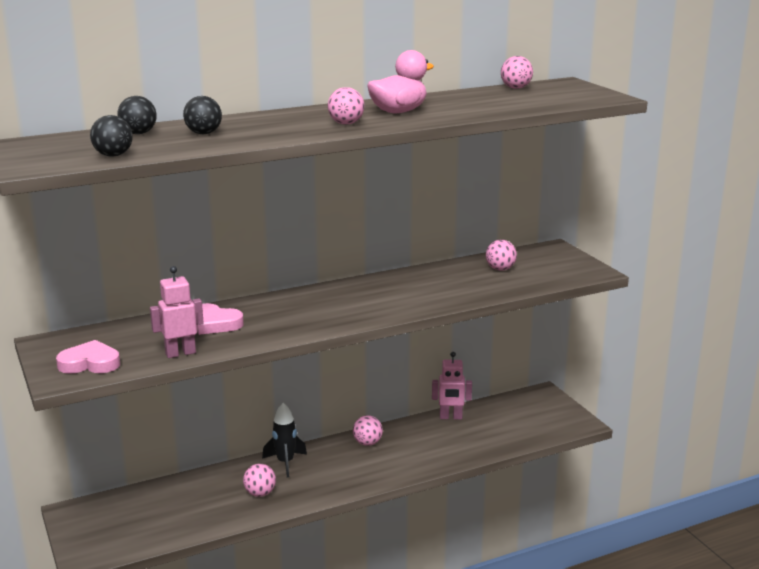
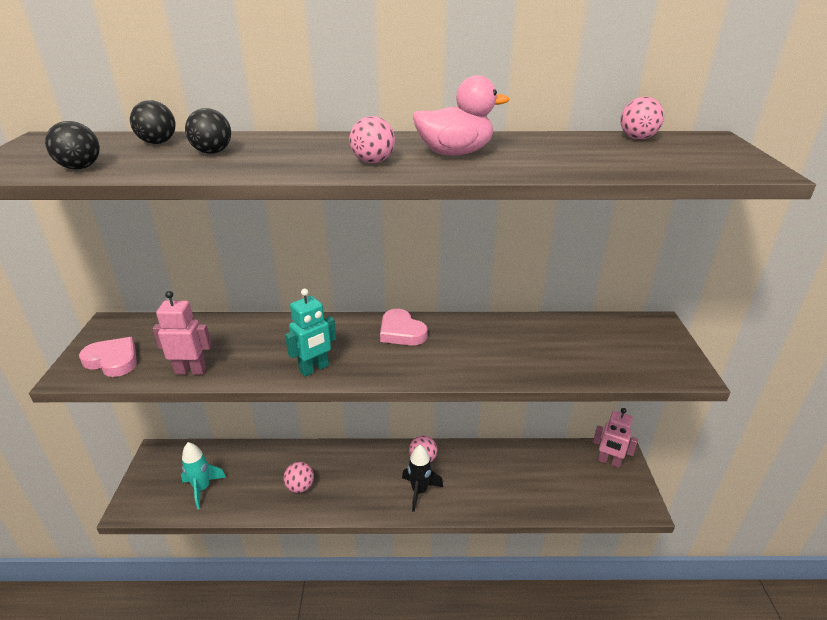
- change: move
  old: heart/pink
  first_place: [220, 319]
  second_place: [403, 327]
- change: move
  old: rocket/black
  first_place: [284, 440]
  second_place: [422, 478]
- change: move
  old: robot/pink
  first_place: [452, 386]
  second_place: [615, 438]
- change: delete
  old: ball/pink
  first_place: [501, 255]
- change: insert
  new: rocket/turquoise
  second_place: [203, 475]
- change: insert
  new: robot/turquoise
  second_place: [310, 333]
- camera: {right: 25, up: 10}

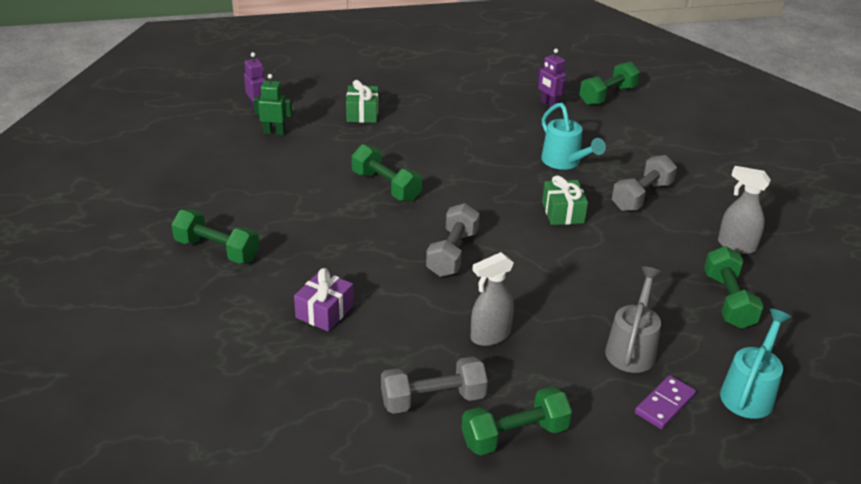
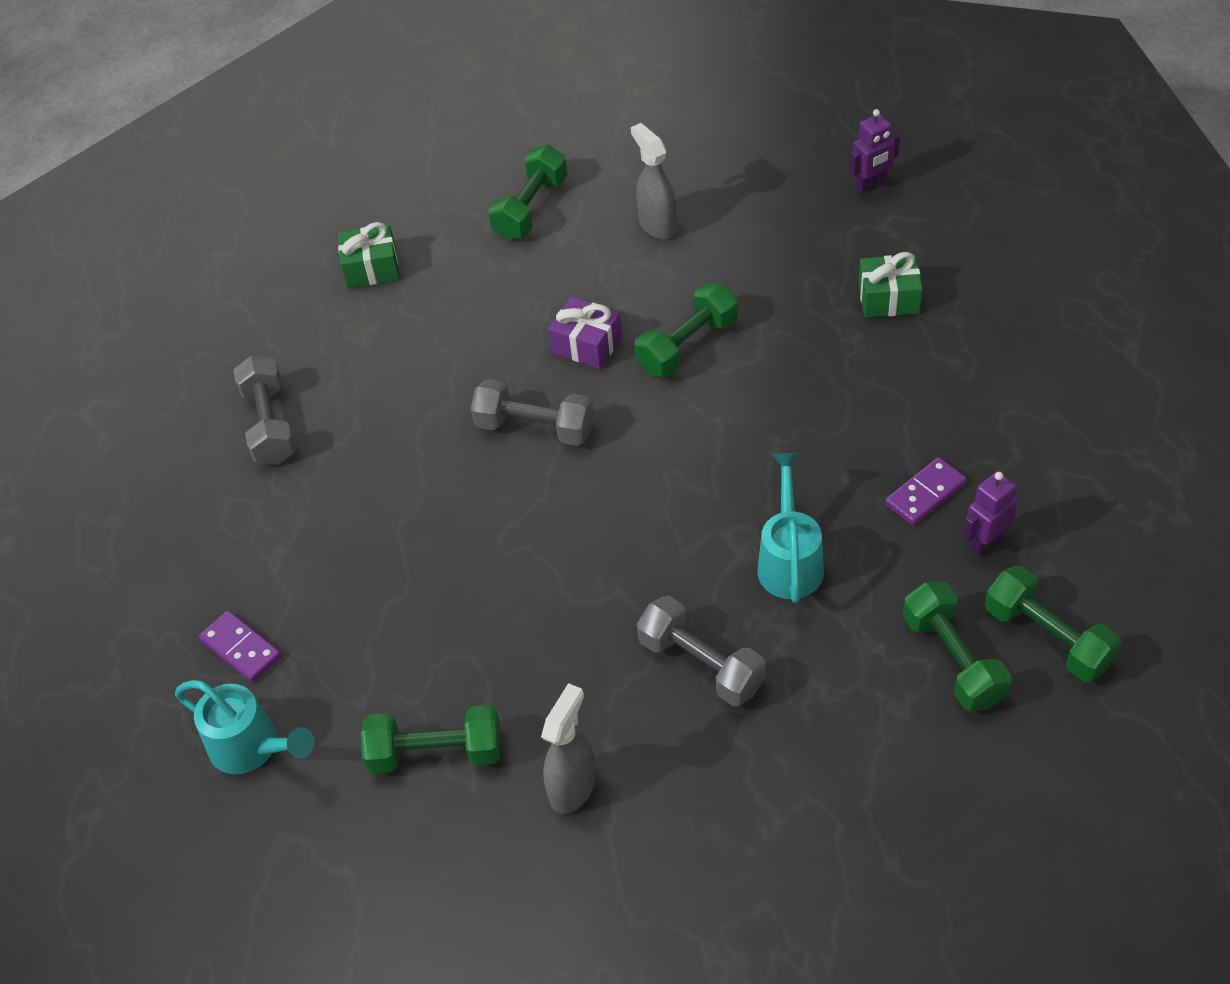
- change: delete
  old: robot/green
  first_place: [272, 104]
- change: move
  old: gift/purple
  first_place: [324, 300]
  second_place: [585, 332]
- change: move
  old: dumbbell/green
  first_place: [516, 420]
  second_place: [957, 647]
- change: move
  old: spray bottle/grey
  first_place: [492, 299]
  second_place: [654, 181]
- change: rotate
  old: watering can/turquoise
  first_place: [573, 136]
  second_place: [790, 528]
  degrees: 120
- change: move
  old: gift/green
  first_place: [565, 200]
  second_place: [369, 255]
- change: delete
  old: watering can/grey
  first_place: [633, 319]
- change: insert
  new: domino/purple
  second_place: [926, 491]
- camera: {right: 95, up: 15}

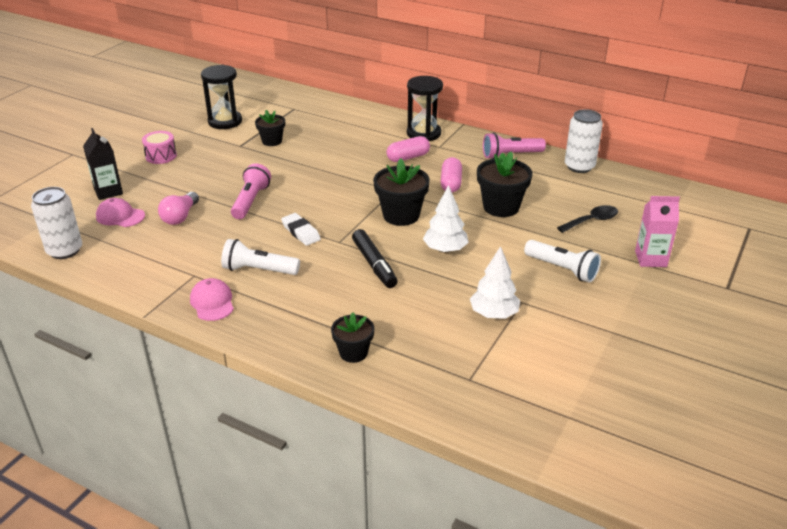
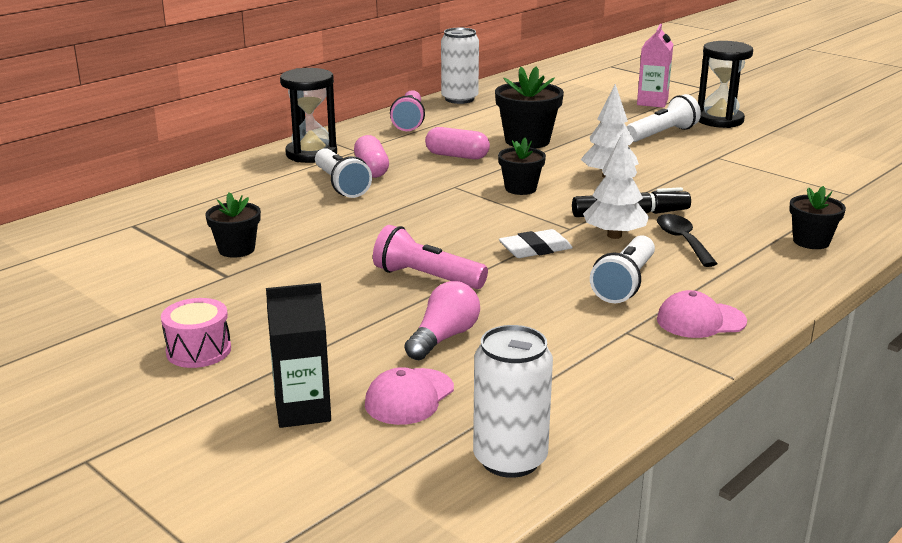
- change: rotate
  old: light bulb/pink
  first_place: [178, 208]
  second_place: [442, 320]
  degrees: -90
- change: move
  old: hourglass/black
  first_place: [221, 97]
  second_place: [725, 84]
- change: resize
  old: flower pot/black
  first_place: [401, 192]
  second_place: [522, 166]
  factor: 0.63
- change: move
  old: tree/white
  first_place: [495, 282]
  second_place: [616, 185]
- change: move
  old: spoon/black
  first_place: [587, 219]
  second_place: [687, 240]
- change: insert
  new: flashlight/white
  second_place: [343, 173]
- camera: {right: -75, up: -10}

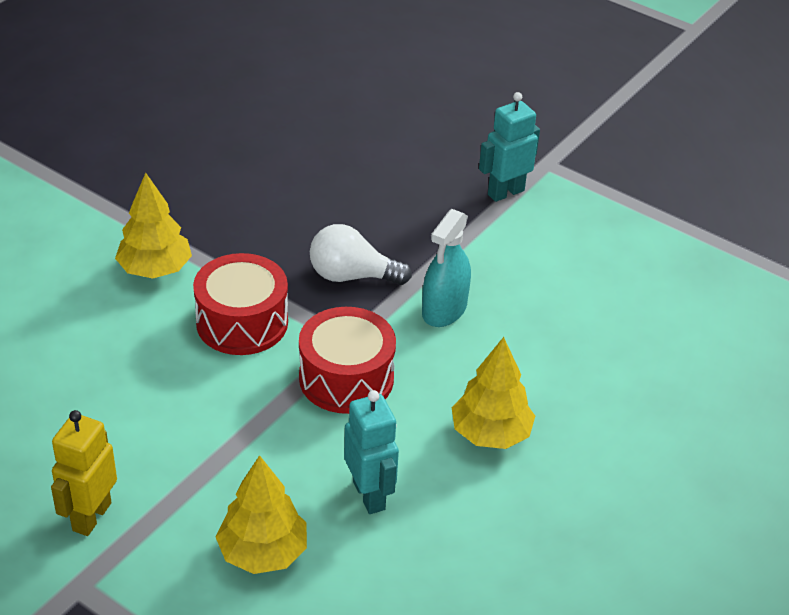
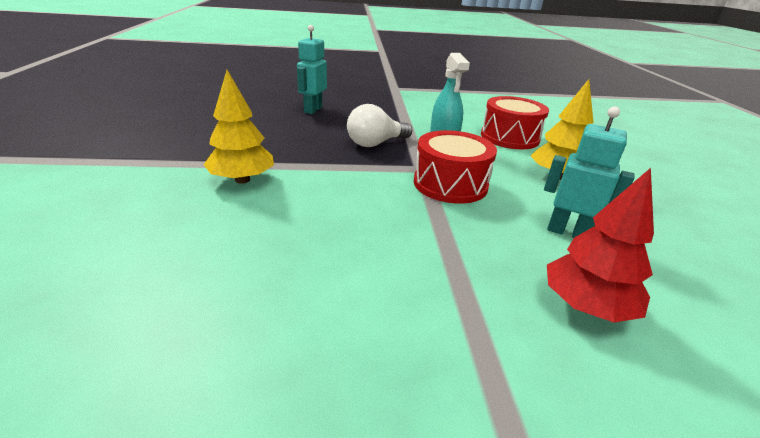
- change: delete
  old: robot/yellow
  first_place: [84, 473]
- change: move
  old: drum/red
  first_place: [240, 304]
  second_place: [515, 122]
- change: recolor
  old: tree/yellow
  new: tree/red
  first_place: [261, 514]
  second_place: [600, 245]
- change: move
  old: robot/turquoise
  first_place: [509, 147]
  second_place: [312, 69]
- camera: {right: -40, up: -10}

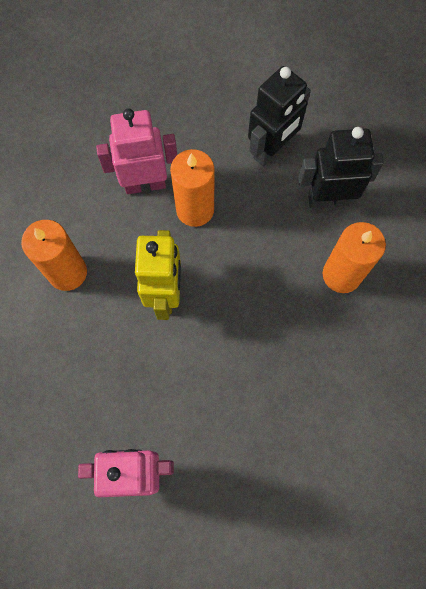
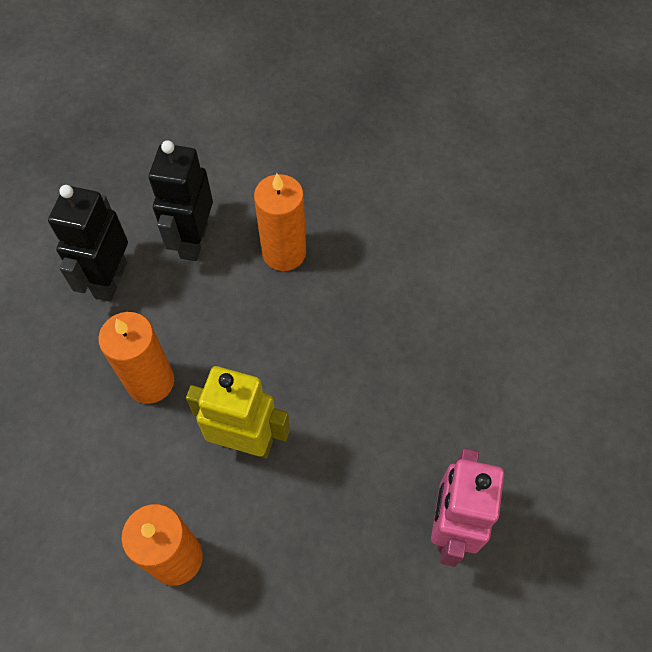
- change: delete
  old: robot/pink
  first_place: [136, 151]
- change: rotate
  old: robot/black
  first_place: [279, 116]
  second_place: [88, 243]
  degrees: -135
- camera: {right: -75, up: -10}

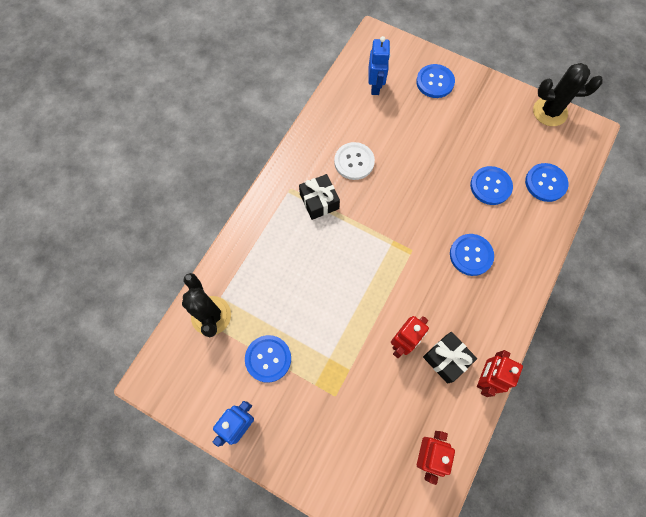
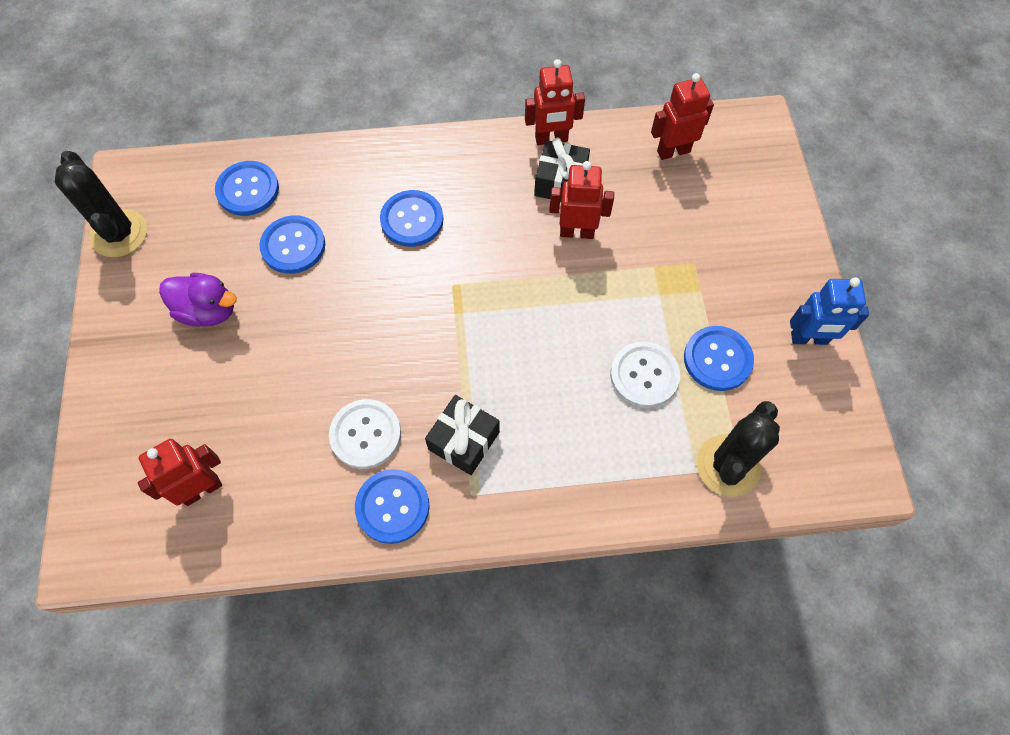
- change: recolor
  old: robot/blue
  new: robot/red
  first_place: [379, 65]
  second_place: [179, 472]
- change: move
  old: button/blue
  first_place: [435, 81]
  second_place: [392, 506]
- change: insert
  new: duck/purple
  second_place: [198, 300]
- change: insert
  new: button/white
  second_place: [645, 375]
- camera: {right: -125, up: -5}

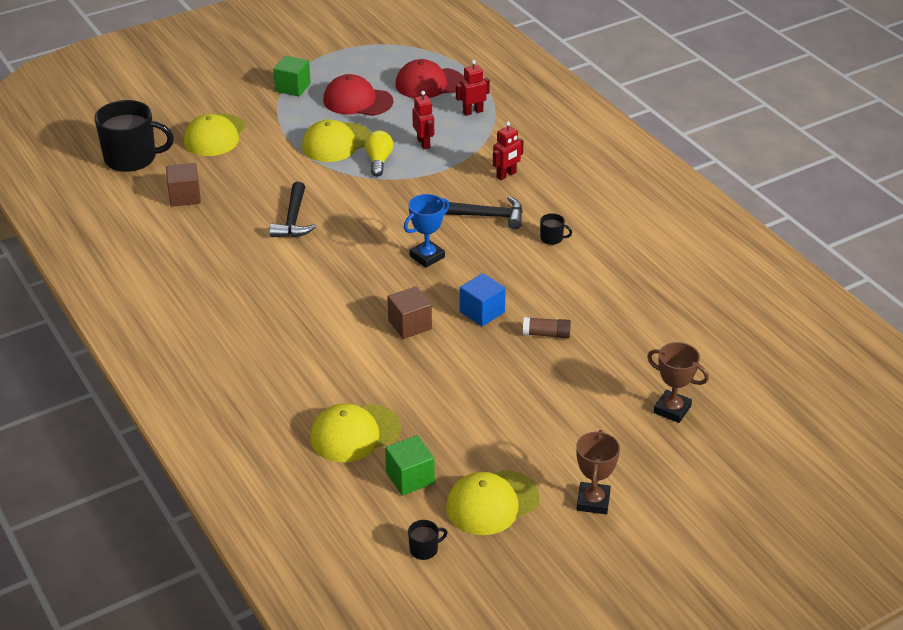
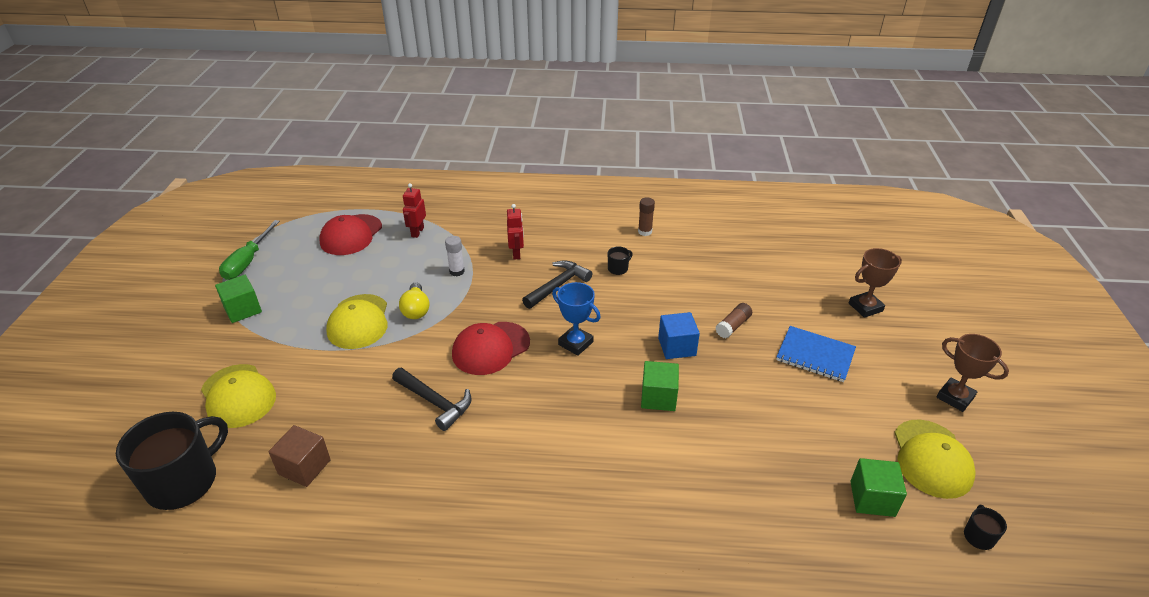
- change: delete
  old: cap/yellow
  first_place: [355, 432]
- change: move
  old: cap/red
  first_place: [358, 95]
  second_place: [491, 348]
- change: rotate
  old: light bulb/yellow
  first_place: [379, 153]
  second_place: [414, 300]
  degrees: -135
- change: recolor
  old: cube/brown
  new: cube/green
  first_place: [409, 312]
  second_place: [660, 386]
- change: rotate
  old: trophy/blue
  first_place: [426, 231]
  second_place: [576, 319]
  degrees: -45
- change: delete
  old: robot/red
  first_place: [423, 120]
- change: insert
  new: screwdriver/green
  second_place: [249, 250]
- change: insert
  new: glue stick/white
  second_place: [455, 256]
- change: insert
  new: glue stick/brown
  second_place: [646, 216]
- change: insert
  new: notebook/blue
  second_place: [816, 354]
- camera: {right: -55, up: 0}

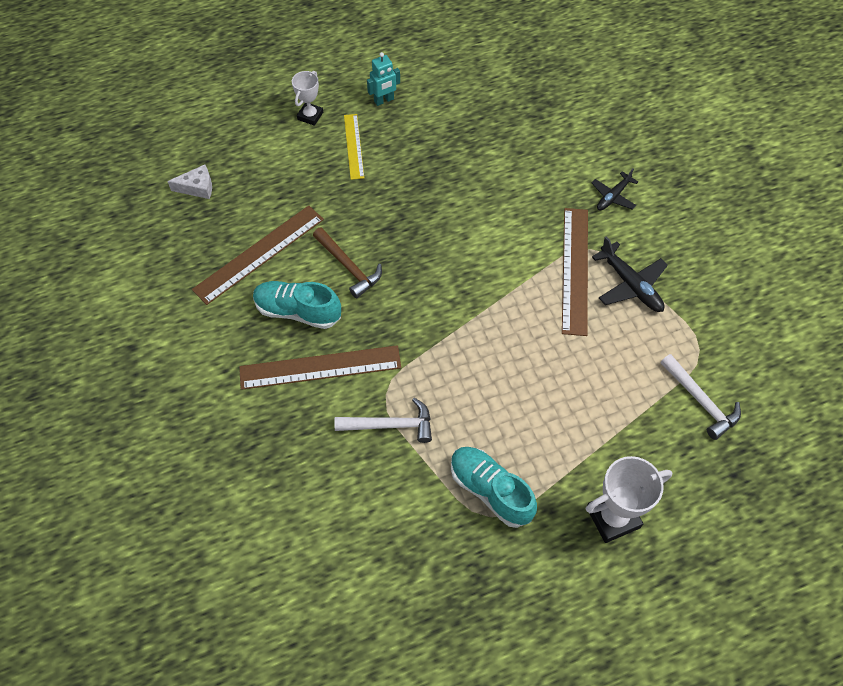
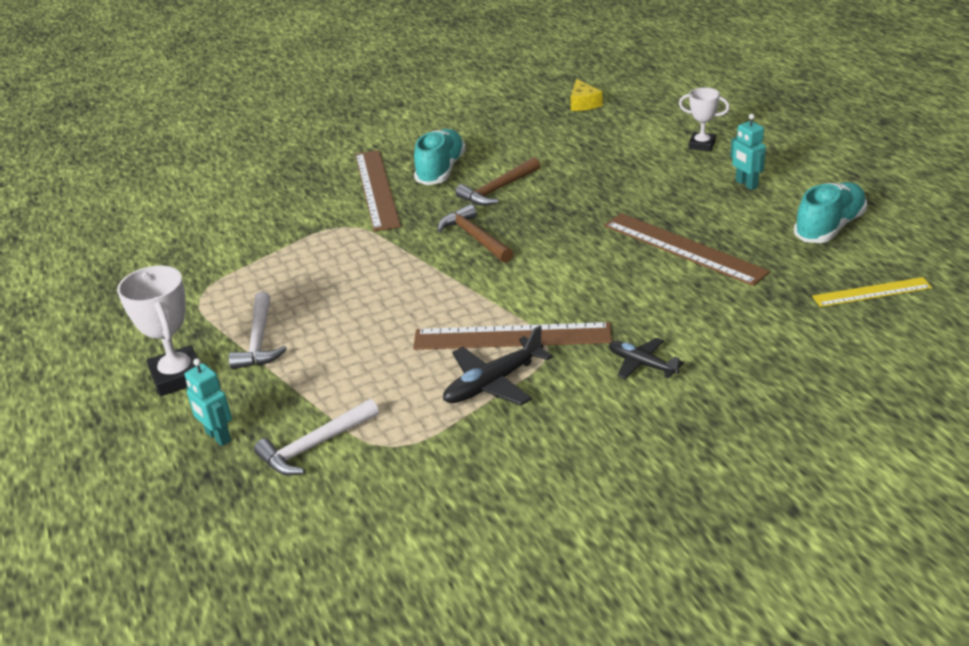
- change: recolor
  old: cheese/white
  new: cheese/yellow
  first_place: [189, 182]
  second_place: [587, 95]
- change: move
  old: ruler/brown
  first_place: [258, 255]
  second_place: [687, 249]
- change: move
  old: hammer/white
  first_place: [383, 420]
  second_place: [258, 330]
- change: move
  old: ruler/yellow
  first_place: [354, 147]
  second_place: [872, 292]
- change: move
  old: shoe/turquoise
  first_place: [494, 487]
  second_place: [830, 212]
- change: insert
  new: robot/turquoise
  second_place: [208, 402]
- change: insert
  new: hammer/brown
  second_place: [475, 233]
- camera: {right: 90, up: -25}

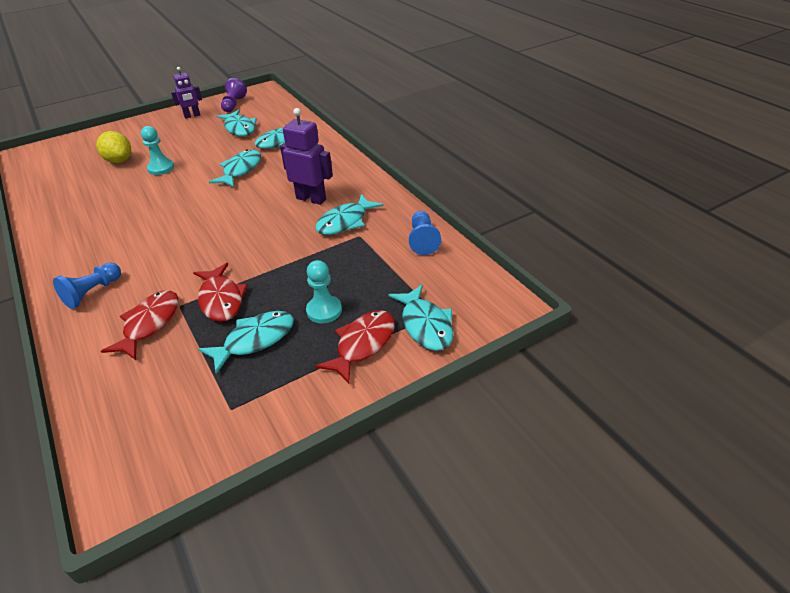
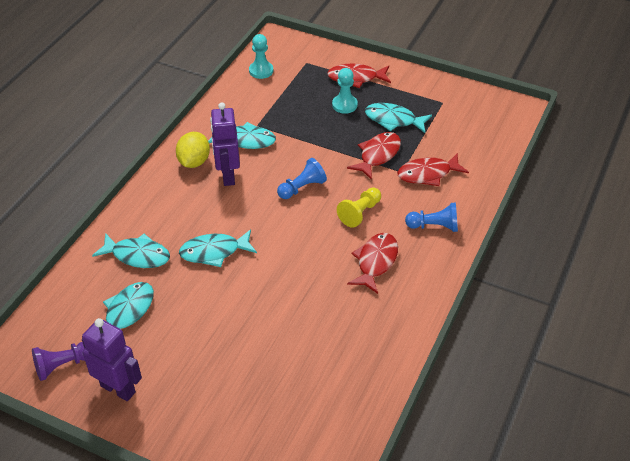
- change: move
  old: lemon/yellow
  first_place: [113, 147]
  second_place: [193, 150]
- change: move
  old: pawn/turquoise
  first_place: [157, 150]
  second_place: [261, 56]
- change: resize
  old: robot/purple
  first_place: [186, 93]
  second_place: [112, 359]
  factor: 1.53
- change: delete
  old: fish/turquoise
  first_place: [420, 317]
- change: move
  old: pawn/blue
  first_place: [425, 233]
  second_place: [302, 178]
- change: insert
  new: pawn/yellow
  second_place: [359, 208]
- change: insert
  new: fish/red
  second_place: [372, 263]
- camera: {right: -125, up: 5}

